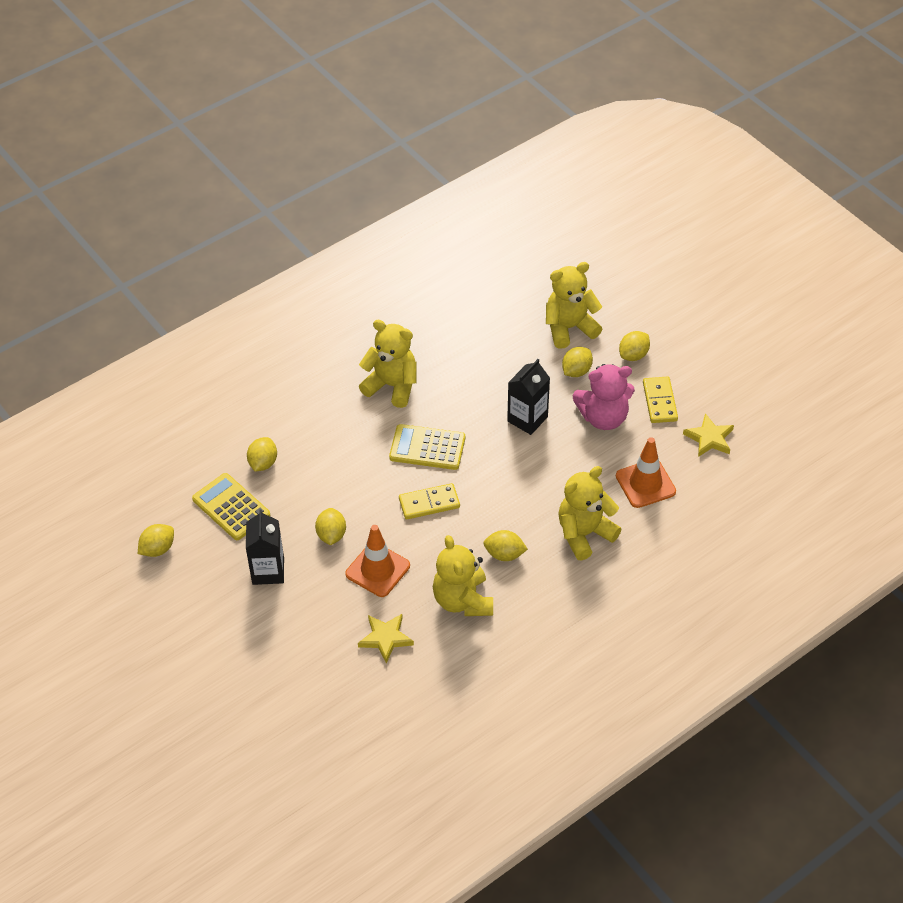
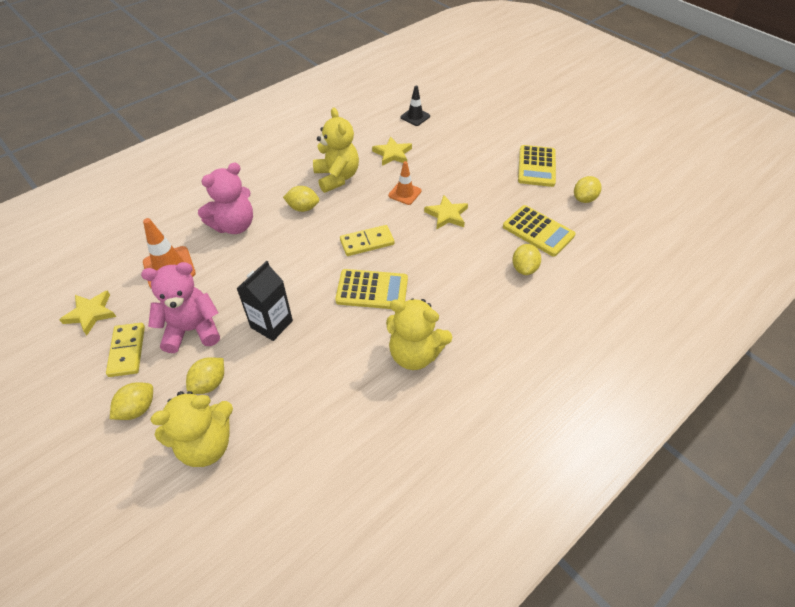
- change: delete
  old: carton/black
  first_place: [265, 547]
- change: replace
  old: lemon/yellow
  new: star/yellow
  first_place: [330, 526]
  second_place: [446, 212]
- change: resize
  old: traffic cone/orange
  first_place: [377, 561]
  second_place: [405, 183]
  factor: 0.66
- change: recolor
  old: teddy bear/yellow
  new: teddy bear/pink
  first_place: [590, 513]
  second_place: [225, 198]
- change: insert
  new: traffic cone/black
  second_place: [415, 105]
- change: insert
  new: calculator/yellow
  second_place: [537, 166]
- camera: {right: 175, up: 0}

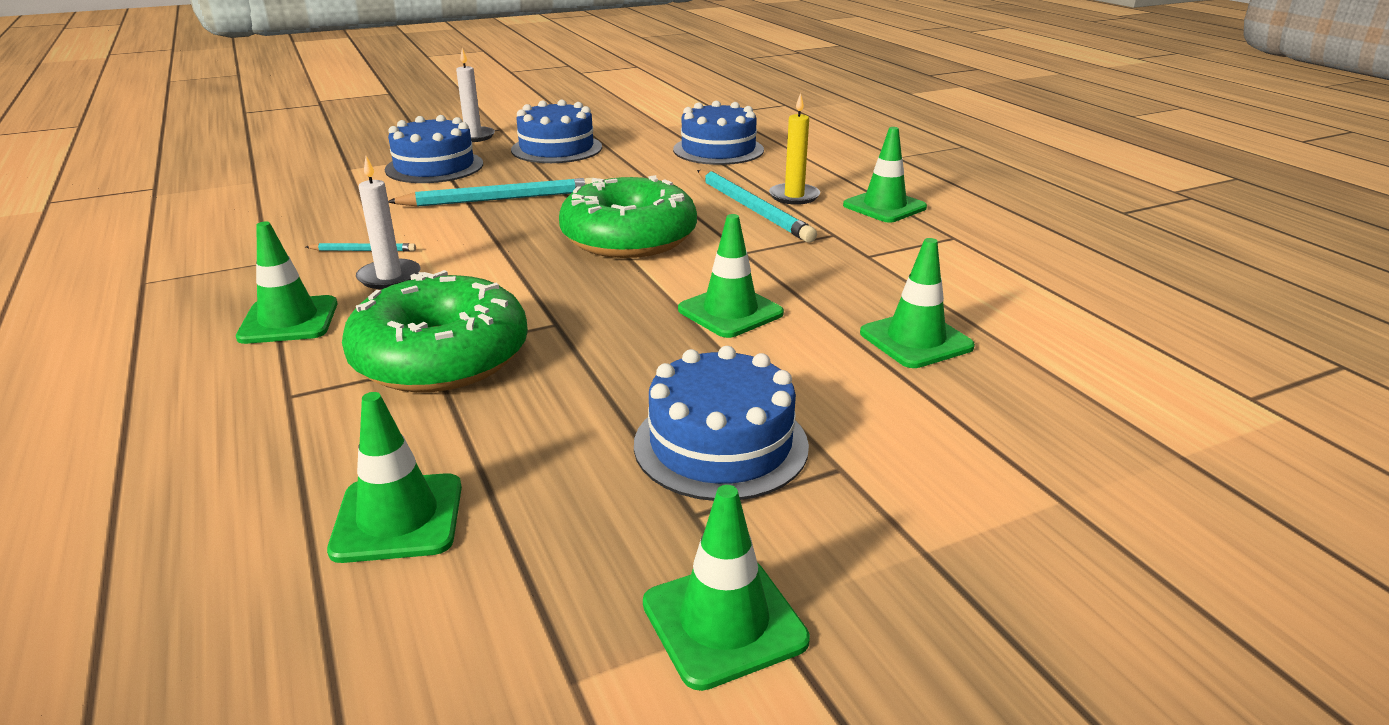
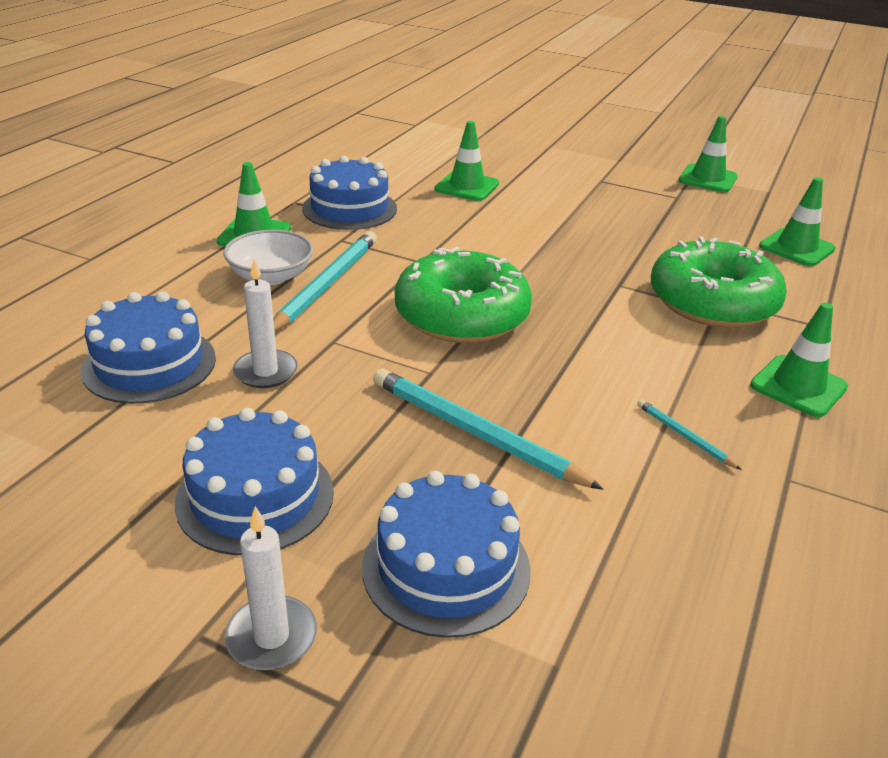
- change: move
  old: candle/white
  first_place: [388, 222]
  second_place: [265, 323]
- change: move
  old: cake/blue
  first_place: [721, 423]
  second_place: [349, 192]
- change: delete
  old: traffic cone/green
  first_place: [731, 276]
- change: replace
  old: candle/yellow
  new: bowl/white
  first_place: [794, 149]
  second_place: [268, 257]
- camera: {right: -130, up: 5}

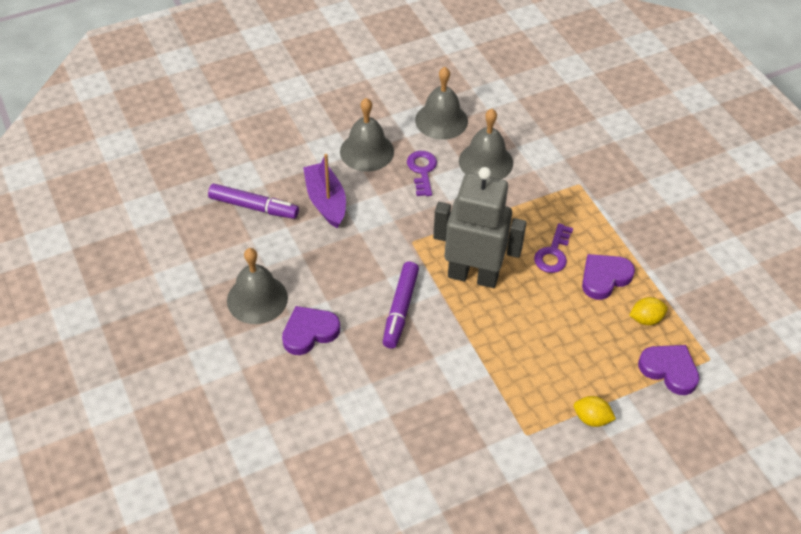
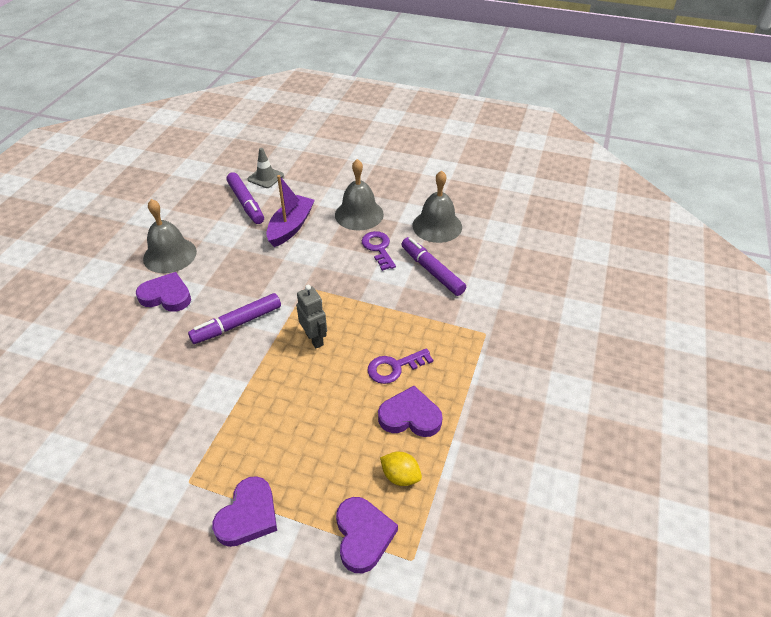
- change: rotate
  old: key/purple
  first_place: [422, 173]
  second_place: [379, 251]
  degrees: -60
- change: resize
  old: robot/grey
  first_place: [479, 227]
  second_place: [311, 316]
  factor: 0.49
- change: replace
  old: bell/grey
  new: marker/purple
  first_place: [486, 144]
  second_place: [433, 266]
- change: replace
  old: lemon/yellow
  new: heart/purple
  first_place: [595, 411]
  second_place: [244, 511]
- change: insert
  new: traffic cone/grey
  second_place: [266, 168]
- camera: {right: 45, up: -5}

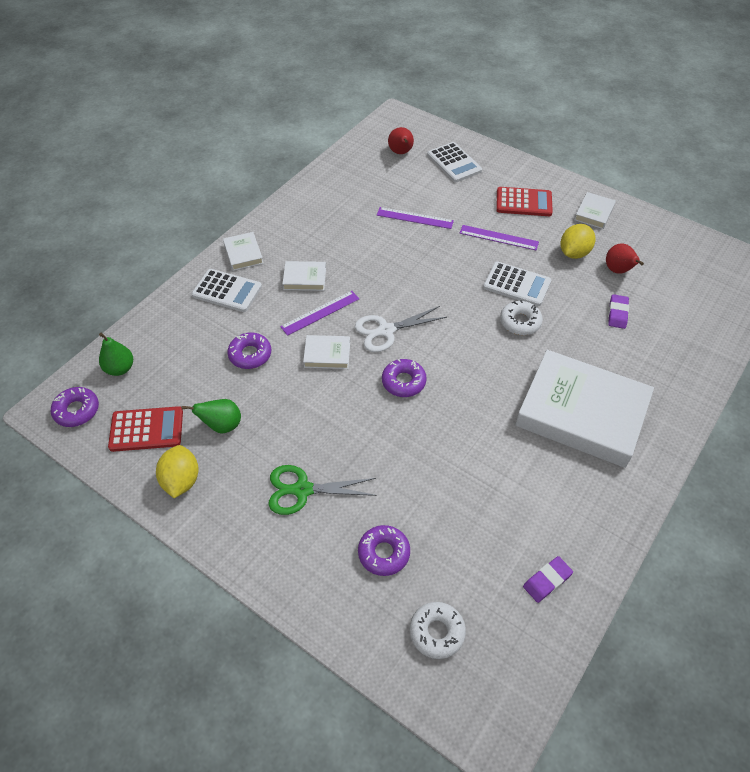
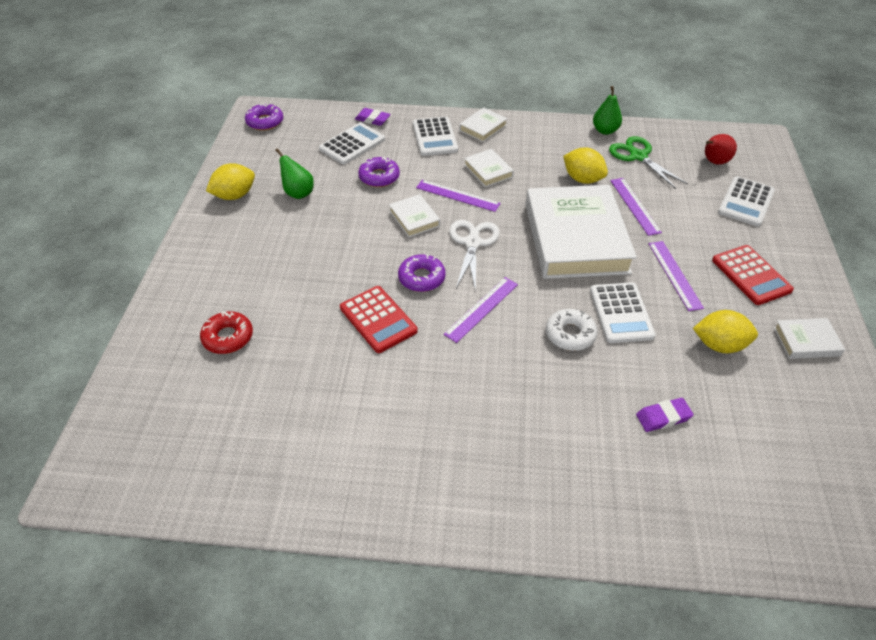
- change: move
  old: pear/green
  first_place: [116, 354]
  second_place: [607, 110]
- change: move
  old: calculator/red
  first_place: [145, 429]
  second_place: [379, 319]
- change: move
  old: scissors/green
  first_place: [322, 490]
  second_place: [648, 162]
- change: rotate
  old: scissors/white
  first_place: [401, 329]
  second_place: [474, 256]
  degrees: 60
- change: recolor
  old: donut/purple
  new: donut/red
  first_place: [384, 550]
  second_place: [226, 333]
- change: delete
  old: donut/white
  first_place: [438, 630]
- change: move
  old: book/white
  first_place: [584, 409]
  second_place: [581, 232]
- change: move
  old: eraser/purple
  first_place: [548, 579]
  second_place: [373, 117]
- change: delete
  old: pear/red
  first_place: [625, 258]
- change: insert
  new: calculator/white
  second_place: [352, 144]
- change: insert
  new: ruler/purple
  second_place: [481, 310]
- change: insert
  new: lemon/yellow
  second_place: [585, 166]
- camera: {right: 60, up: -5}

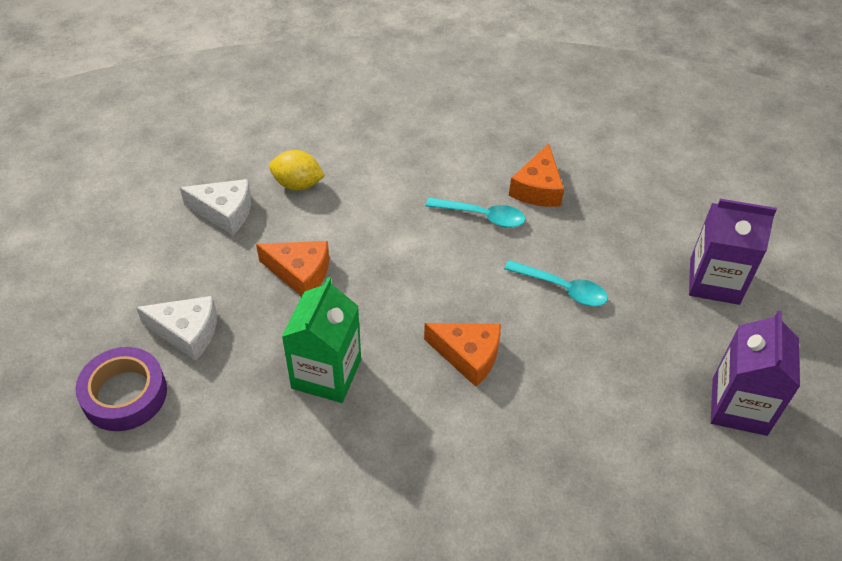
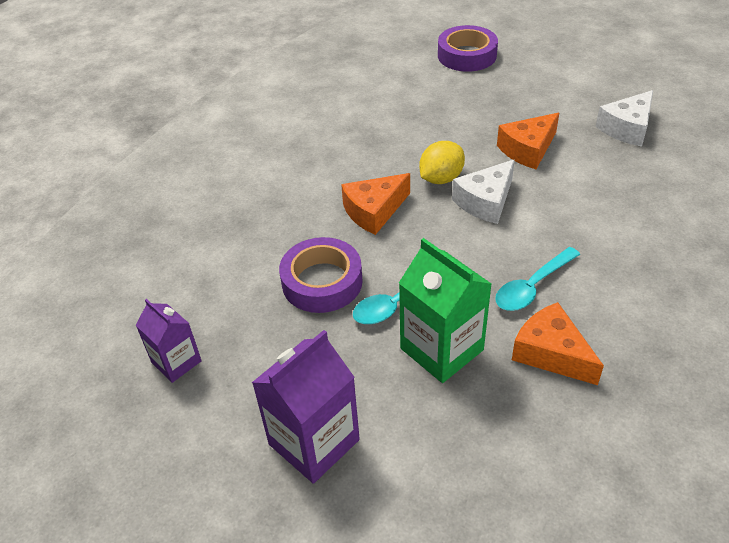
- change: move
  old: cheese/white
  first_place: [176, 328]
  second_place: [483, 191]
- change: move
  old: lemon/yellow
  first_place: [297, 170]
  second_place: [442, 162]
- change: move
  old: carton/green
  first_place: [321, 340]
  second_place: [445, 310]
- change: resize
  old: carton/purple
  first_place: [755, 373]
  second_place: [169, 341]
  factor: 0.61
- change: insert
  new: tape/purple
  second_place: [321, 275]
- camera: {right: 125, up: -5}

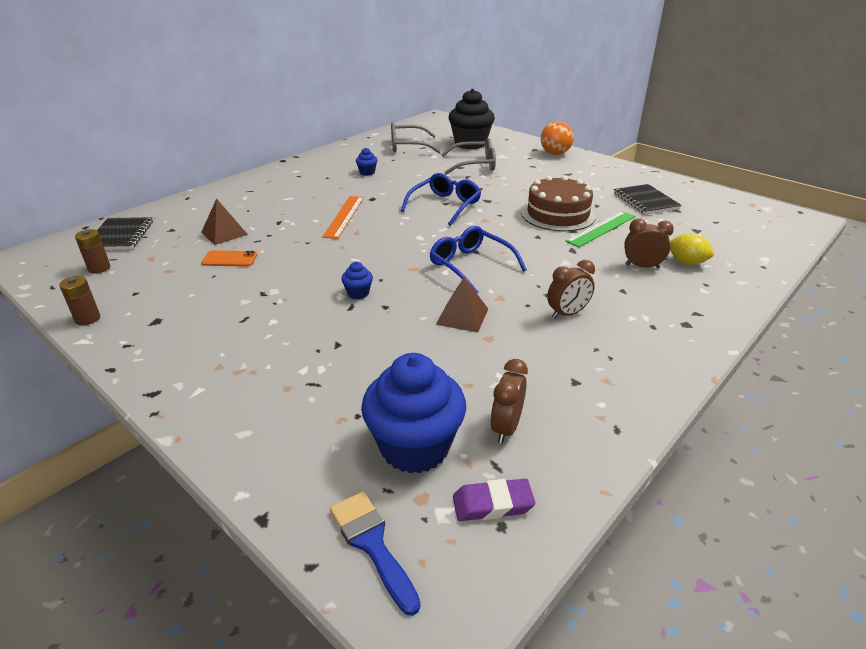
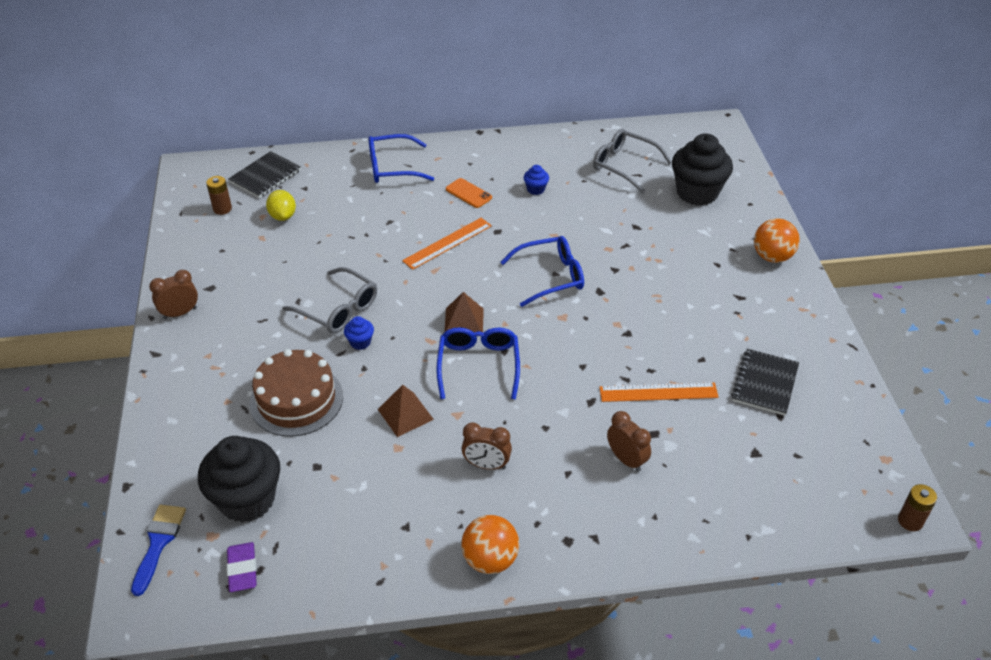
- change: move
  old: battery/brown
  first_place: [79, 300]
  second_place: [917, 507]
- change: move
  old: pyramid/brown
  first_place: [224, 222]
  second_place: [464, 312]
- change: move
  old: phone/orange
  first_place: [229, 258]
  second_place: [469, 193]
- change: recolor
  old: cupcake/blue
  new: cupcake/black
  first_place: [413, 413]
  second_place: [239, 479]
- change: move
  old: glasses/grey
  first_place: [468, 156]
  second_place: [329, 300]
- change: rotate
  old: eraser/purple
  first_place: [494, 500]
  second_place: [242, 567]
  degrees: 45
- change: move
  old: clock/brown
  first_place: [509, 401]
  second_place: [173, 294]
- change: move
  old: cake/brown
  first_place: [558, 203]
  second_place: [296, 393]
- change: recolor
  old: ruler/green
  new: ruler/orange
  first_place: [600, 229]
  second_place: [658, 392]
- change: move
  old: lemon/yellow
  first_place: [692, 249]
  second_place: [281, 205]
- change: insert
  new: glasses/blue
  second_place: [401, 158]
- change: insert
  new: ball/orange
  second_place: [490, 544]
- camera: {right: 40, up: 10}

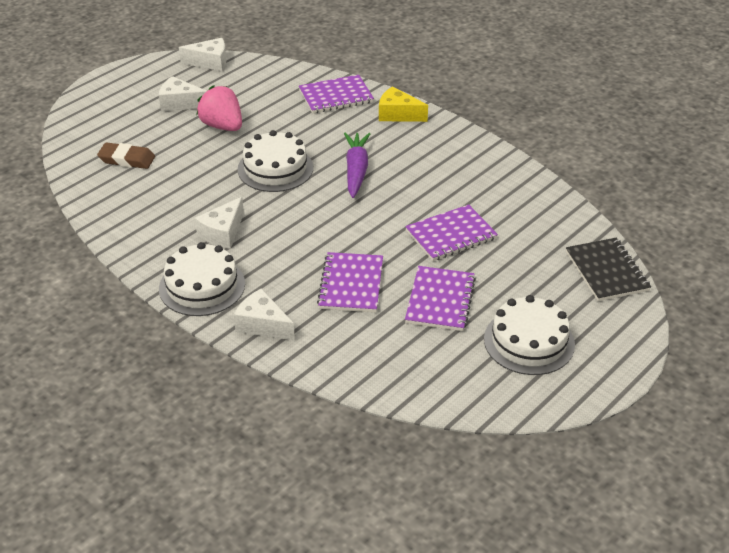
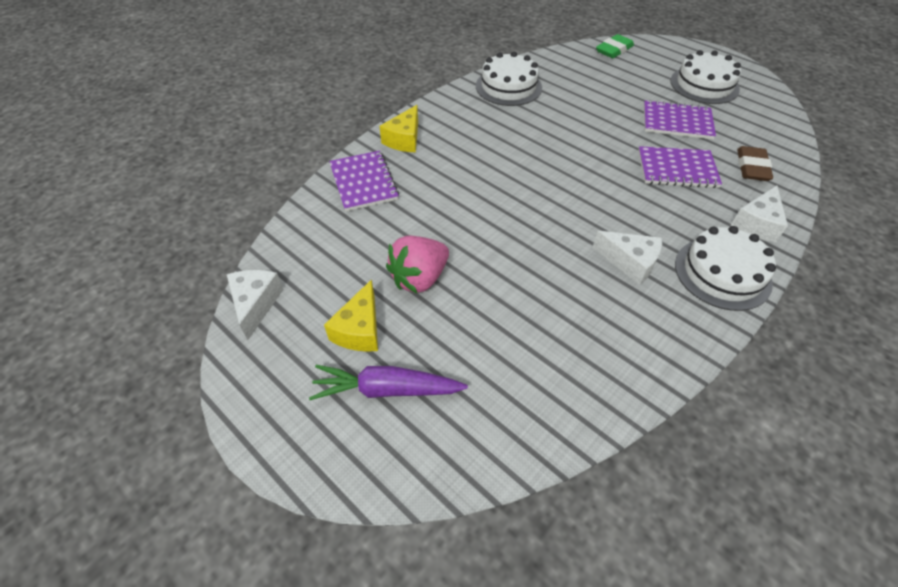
- change: move
  old: eraser/brown
  first_place: [126, 155]
  second_place: [755, 163]
- change: recolor
  old: cheese/white
  new: cheese/yellow
  first_place: [183, 93]
  second_place: [351, 315]
- change: move
  old: cake/white
  first_place: [275, 161]
  second_place: [509, 79]
- change: move
  old: carrot/purple
  first_place: [357, 165]
  second_place: [388, 382]
- change: delete
  old: notebook/purple
  first_place: [451, 232]
- change: replace
  old: notebook/black
  new: eraser/green
  first_place: [608, 269]
  second_place: [615, 46]
- camera: {right: -90, up: 10}

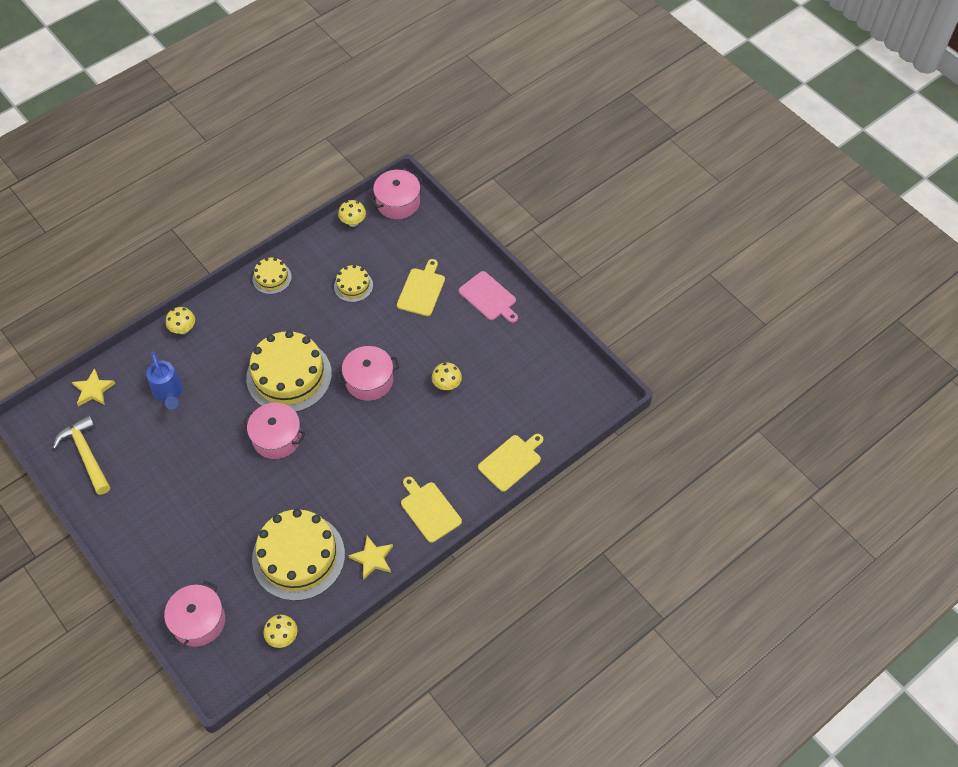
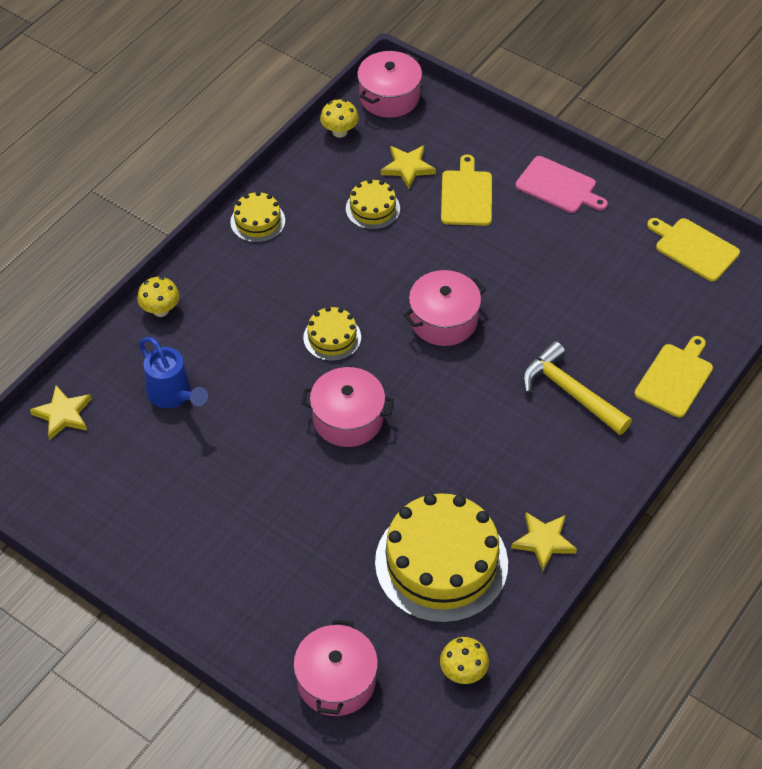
- change: move
  old: hammer/yellow
  first_place: [81, 455]
  second_place: [577, 388]
- change: resize
  old: cake/yellow
  first_place: [289, 371]
  second_place: [332, 334]
  factor: 0.48
- change: move
  old: cutting board/yellow
  first_place: [431, 510]
  second_place: [693, 250]
- change: delete
  old: mushroom/yellow
  first_place: [447, 376]
- change: insert
  new: star/yellow
  second_place: [408, 167]
- camera: {right: -15, up: -5}

